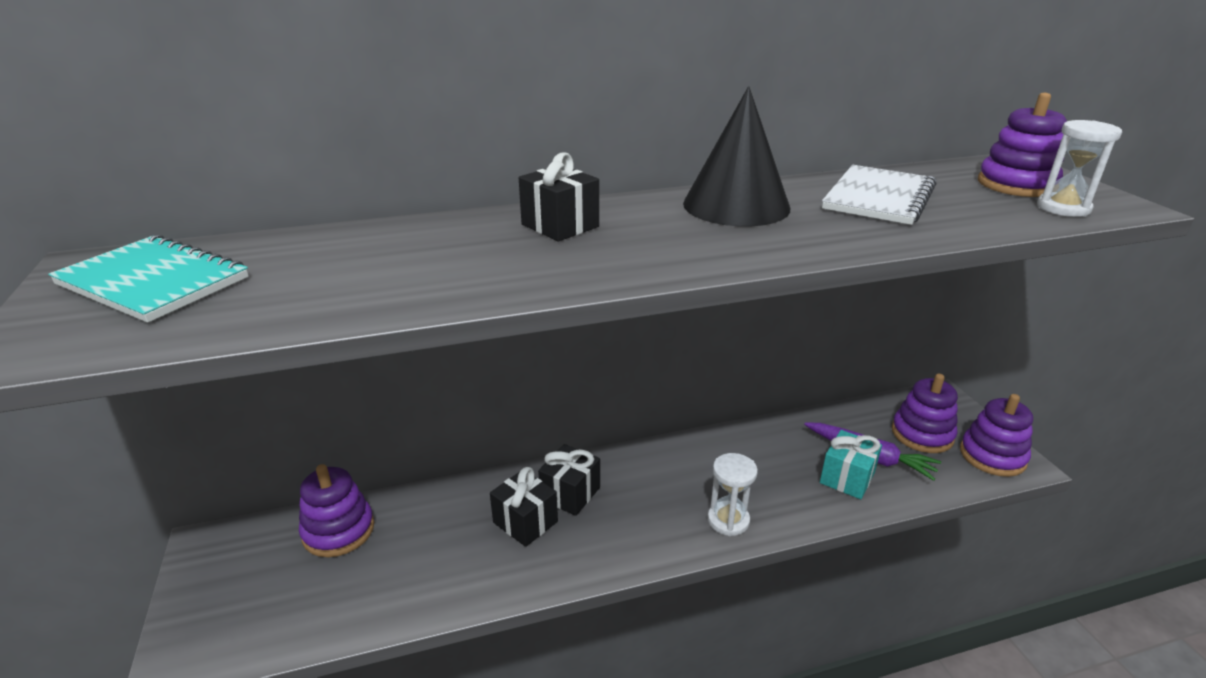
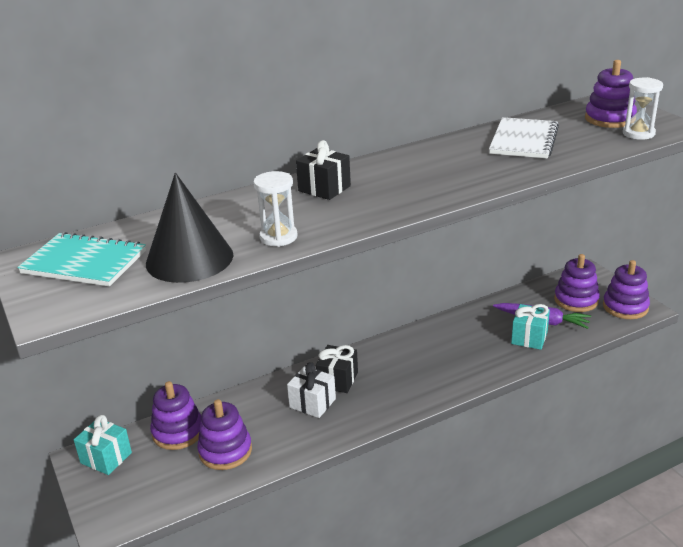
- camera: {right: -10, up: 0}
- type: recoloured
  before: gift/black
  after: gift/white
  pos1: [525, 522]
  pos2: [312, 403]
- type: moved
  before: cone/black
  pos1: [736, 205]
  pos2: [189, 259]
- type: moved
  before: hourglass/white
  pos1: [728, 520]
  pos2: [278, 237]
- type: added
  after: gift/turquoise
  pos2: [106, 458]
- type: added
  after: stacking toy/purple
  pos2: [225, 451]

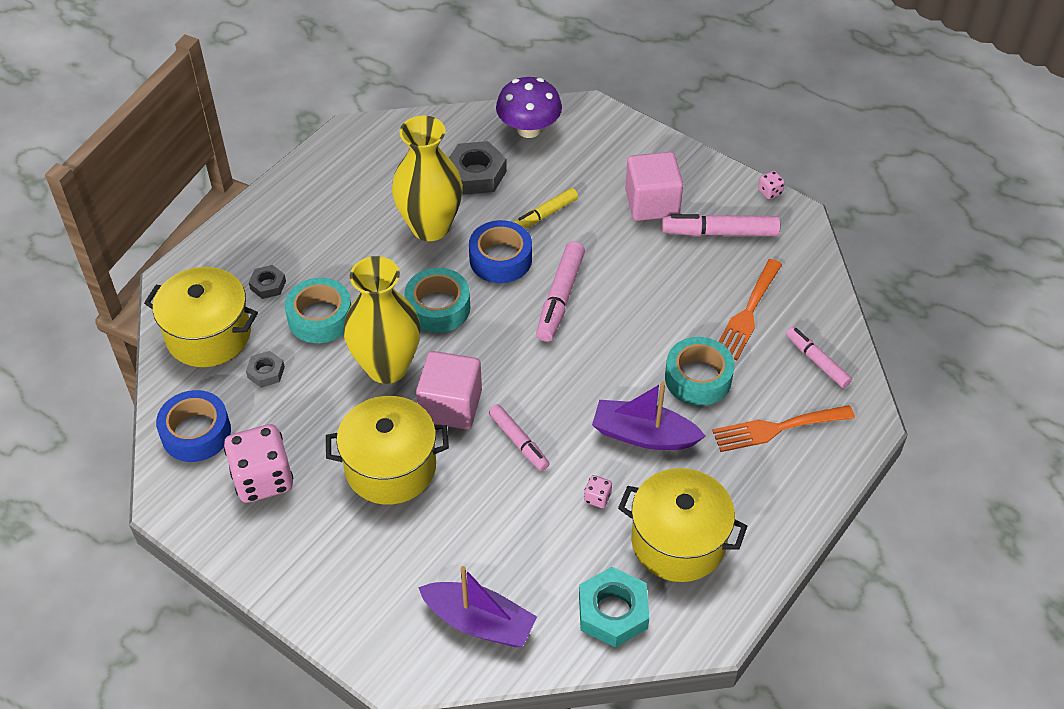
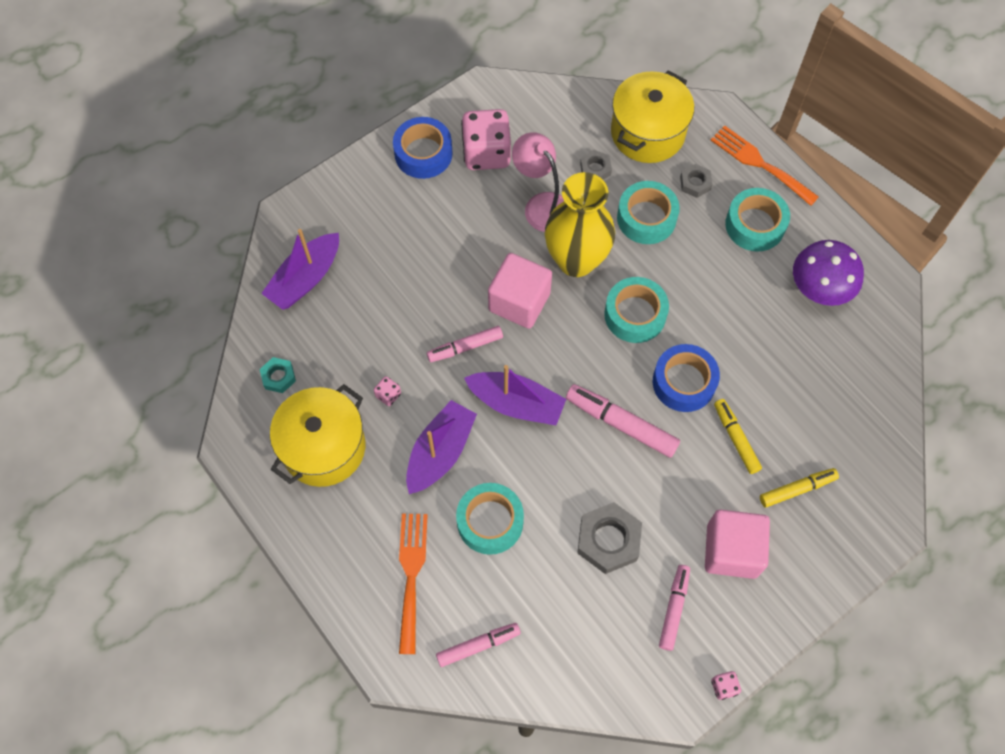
- camera: {right: 105, up: 15}
- type: moved
  before: tape/blue
  pos1: [196, 433]
  pos2: [423, 153]
- type: removed
  before: pot/yellow
  pos1: [390, 467]
- type: removed
  before: vase/yellow
  pos1: [430, 227]
- type: moved
  before: nut/grey
  pos1: [476, 174]
  pos2: [608, 540]
- type: moved
  before: mushroom/purple
  pos1: [529, 129]
  pos2: [819, 288]
- type: resized
  before: nut/turquoise
  pos1: [613, 612]
  pos2: [278, 377]
  scale: 0.56
- type: resized
  before: marker/pink
  pos1: [720, 232]
  pos2: [674, 608]
  scale: 0.66
- type: moved
  before: fork/orange
  pos1: [748, 313]
  pos2: [759, 163]
- type: added
  after: boat/purple
  pos2: [516, 403]
- type: added
  after: lamp/pink
  pos2: [541, 205]
- type: added
  after: tape/turquoise
  pos2: [755, 225]
- type: added
  after: marker/yellow
  pos2: [797, 489]

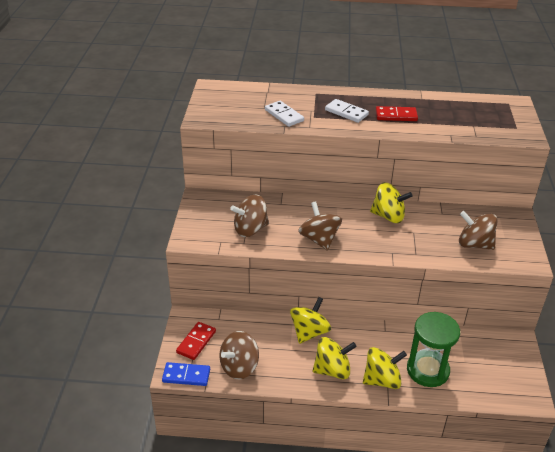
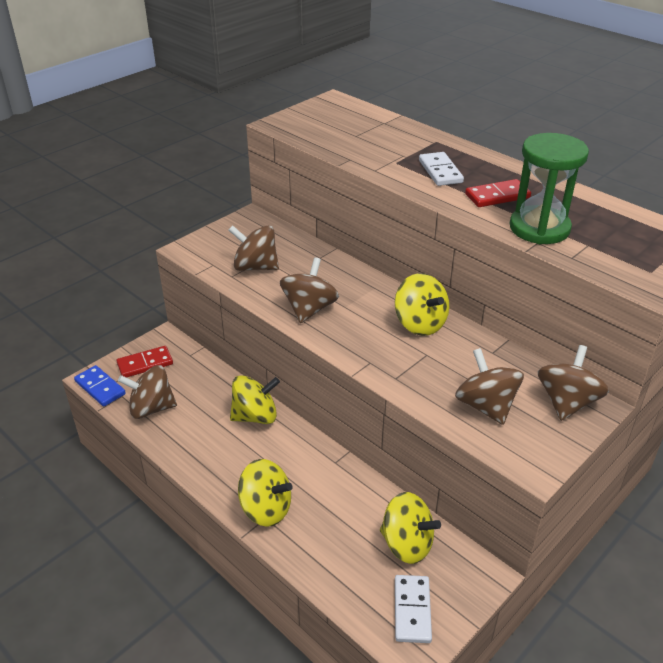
- camera: {right: 40, up: 0}
- type: moved
  before: domino/white
  pos1: [284, 115]
  pos2: [412, 610]
- type: moved
  before: spinning top/yellow
  pos1: [332, 370]
  pos2: [407, 544]
- type: turned
  before: domino/red
  pos1: [396, 116]
  pos2: [497, 196]
  turn: -60
- type: moved
  before: hourglass/green
  pos1: [427, 370]
  pos2: [539, 228]
- type: added
  after: spinning top/brown
  pos2: [567, 402]

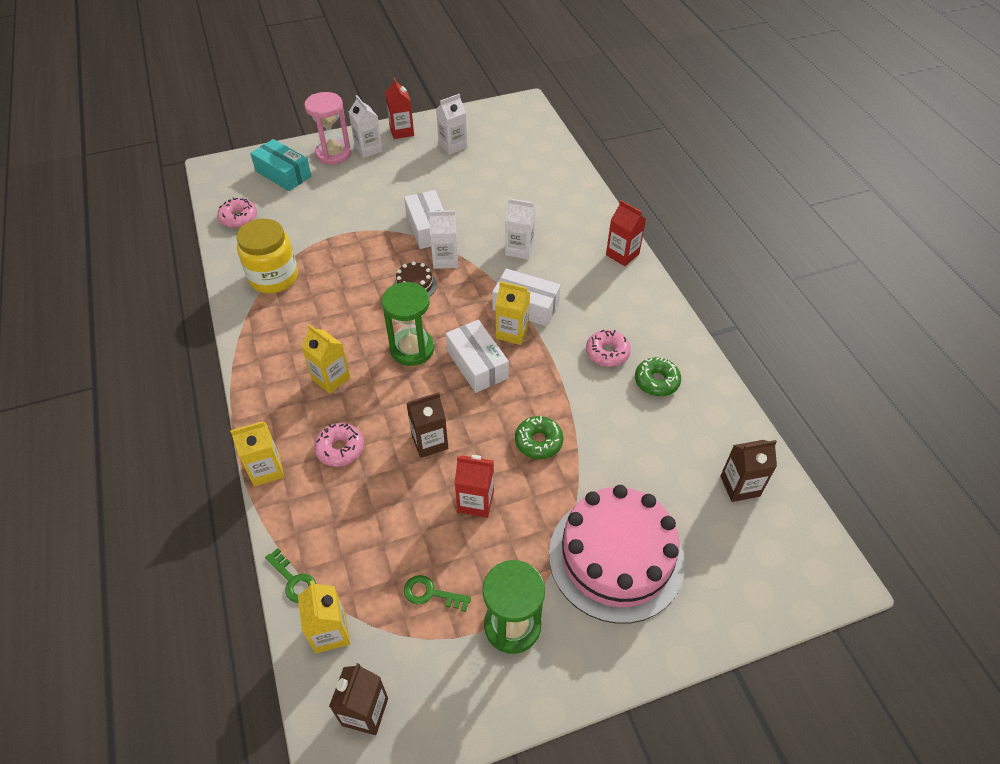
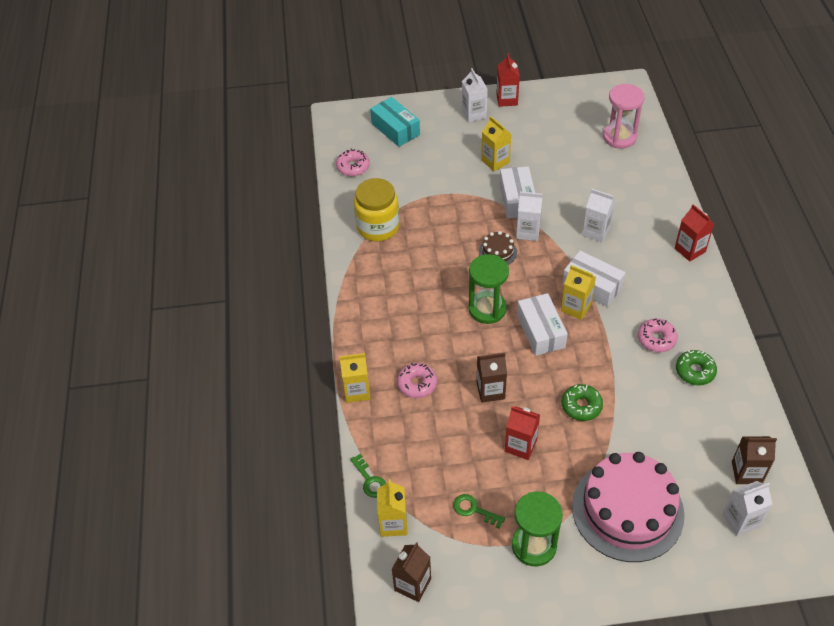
- camera: {right: 15, up: 0}
- type: moved
  before: carton/yellow
  pos1: [331, 378]
  pos2: [495, 161]
- type: moved
  before: hourglass/pink
  pos1: [333, 154]
  pos2: [619, 137]
- type: moved
  before: carton/white
  pos1: [452, 146]
  pos2: [740, 520]

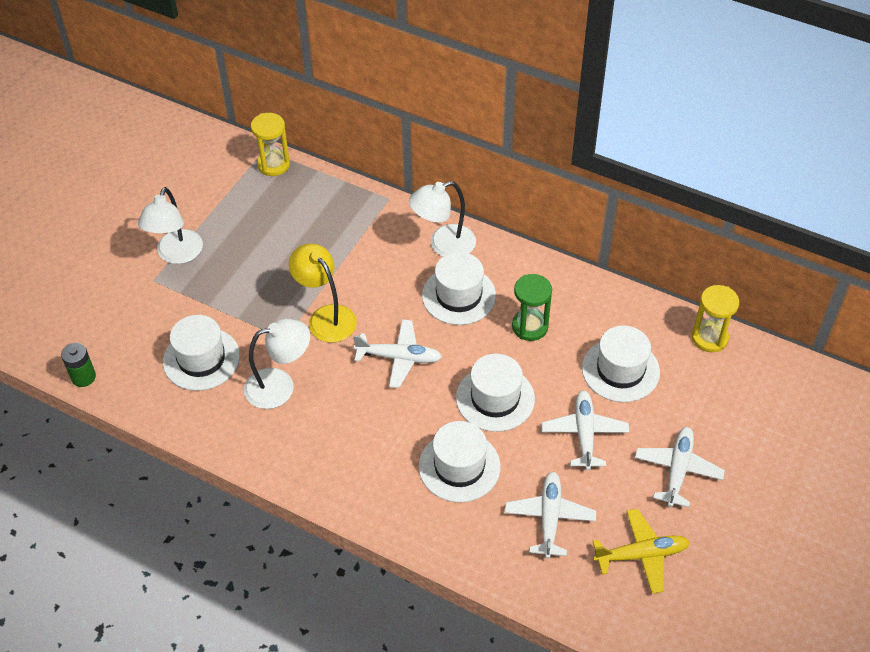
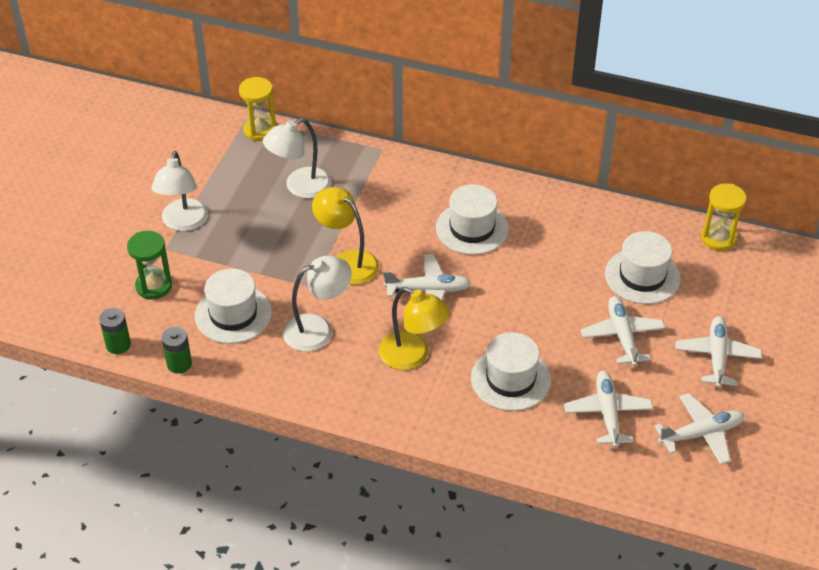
- camera: {right: -10, up: -5}
- type: moved
  before: lamp/white
  pos1: [443, 245]
  pos2: [300, 187]
- type: removed
  before: hat/white
  pos1: [495, 398]
- type: moved
  before: hourglass/green
  pos1: [530, 326]
  pos2: [154, 286]
- type: recoloured
  before: plane/yellow
  after: plane/white
  pos1: [641, 555]
  pos2: [701, 434]
- type: added
  after: battery/green
  pos2: [179, 364]
- type: added
  after: lamp/yellow
  pos2: [413, 356]

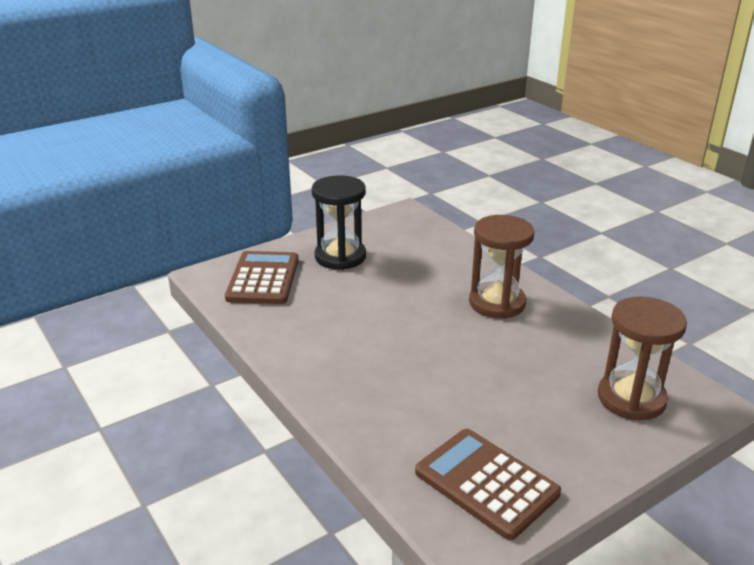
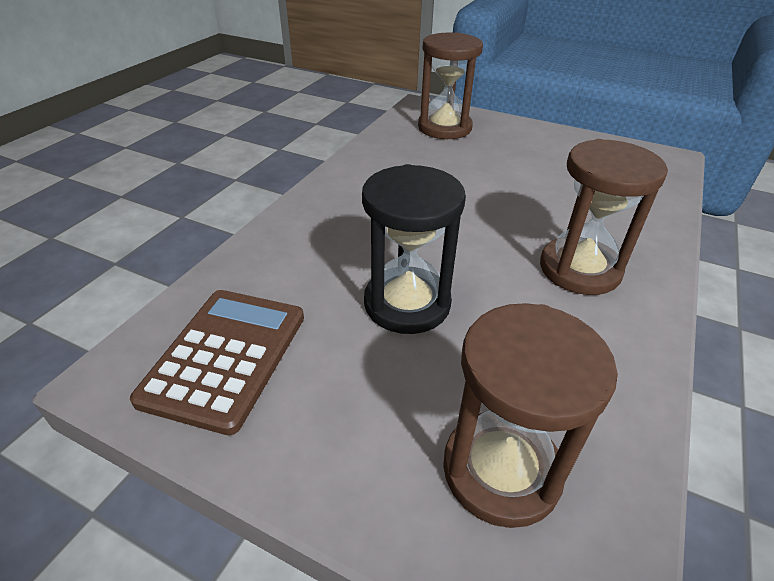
- camera: {right: 60, up: 10}
- type: replaced
  before: calculator/brown
  after: hourglass/brown
  pos1: [263, 279]
  pos2: [444, 128]
- type: moved
  before: hourglass/black
  pos1: [340, 257]
  pos2: [407, 303]

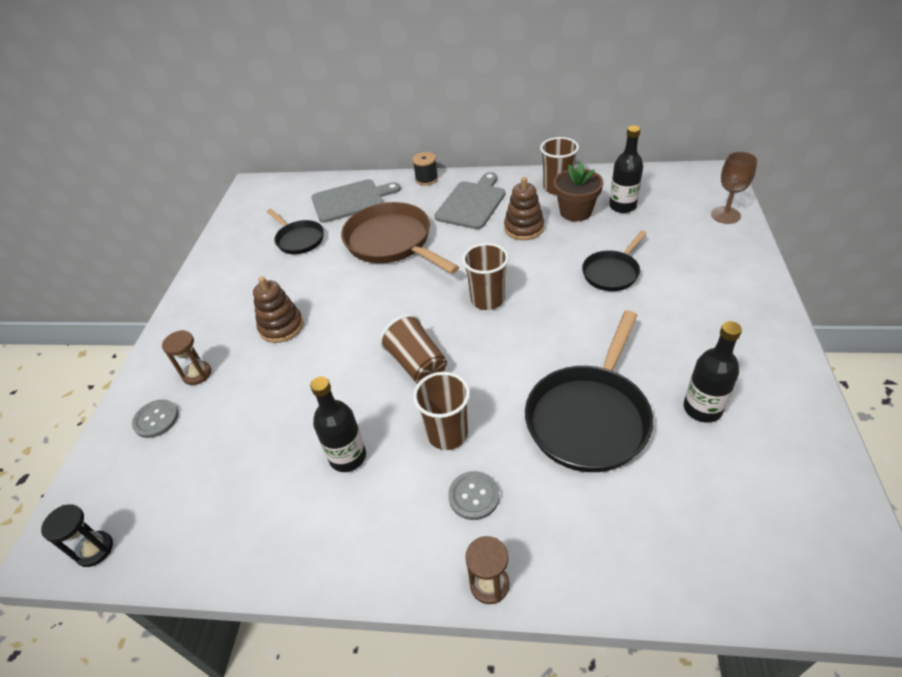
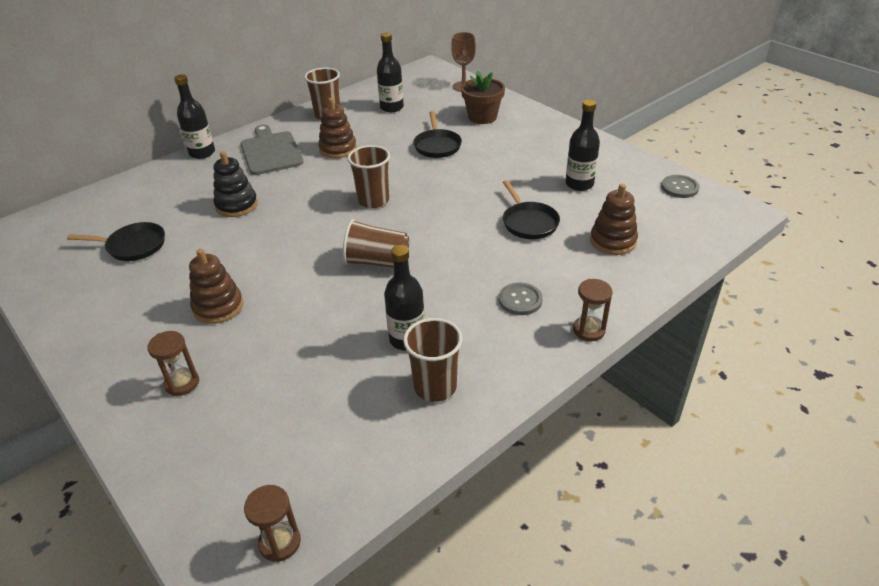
- camera: {right: -50, up: -5}
- type: recoloured
  before: hourglass/black
  after: hourglass/brown
  pos1: [95, 550]
  pos2: [280, 542]
- type: moved
  before: button/grey
  pos1: [156, 419]
  pos2: [679, 187]
- type: removed
  before: cutting board/grey
  pos1: [351, 200]
- type: replaced
  before: pan/brown
  after: stacking toy/black
  pos1: [392, 242]
  pos2: [236, 205]
- type: replaced
  before: spool/black
  after: bottle/black
  pos1: [426, 179]
  pos2: [202, 153]
- type: moved
  before: cup/brown
  pos1: [447, 434]
  pos2: [435, 387]
- type: resized
  before: pan/black
  pos1: [589, 417]
  pos2: [528, 222]
  scale: 0.57
- type: moved
  before: flower pot/brown
  pos1: [575, 212]
  pos2: [482, 117]
- type: added
  after: stacking toy/brown
  pos2: [613, 241]

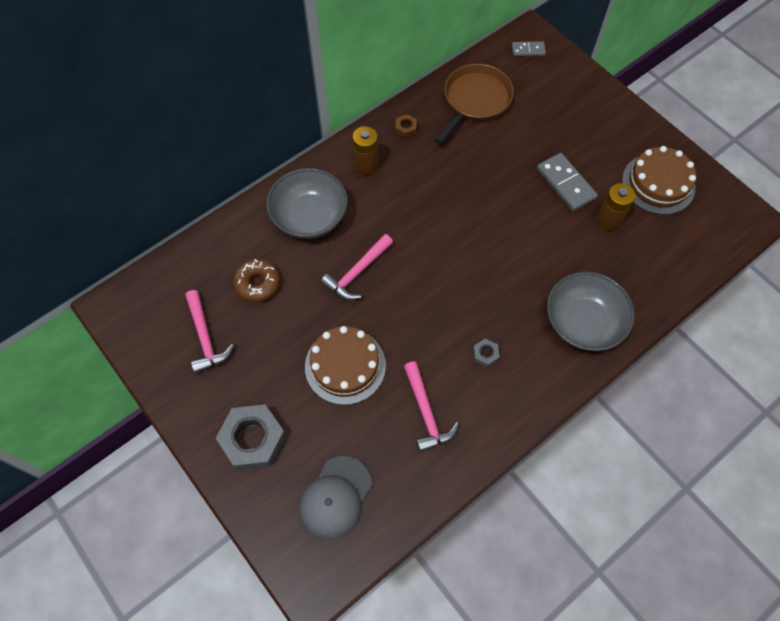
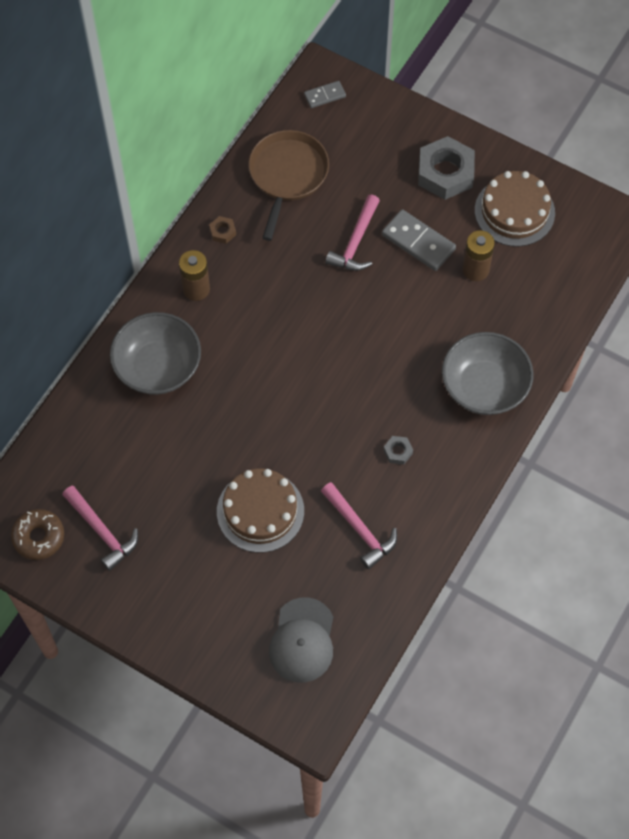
- camera: {right: -20, up: 0}
- type: moved
  before: nut/grey
  pos1: [253, 439]
  pos2: [445, 173]
- type: moved
  before: donut/brown
  pos1: [258, 283]
  pos2: [39, 537]
- type: moved
  before: hammer/pink
  pos1: [357, 272]
  pos2: [355, 242]

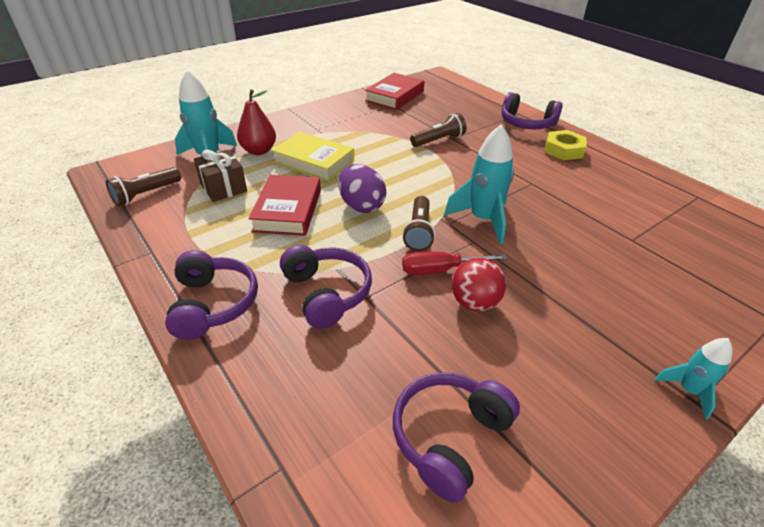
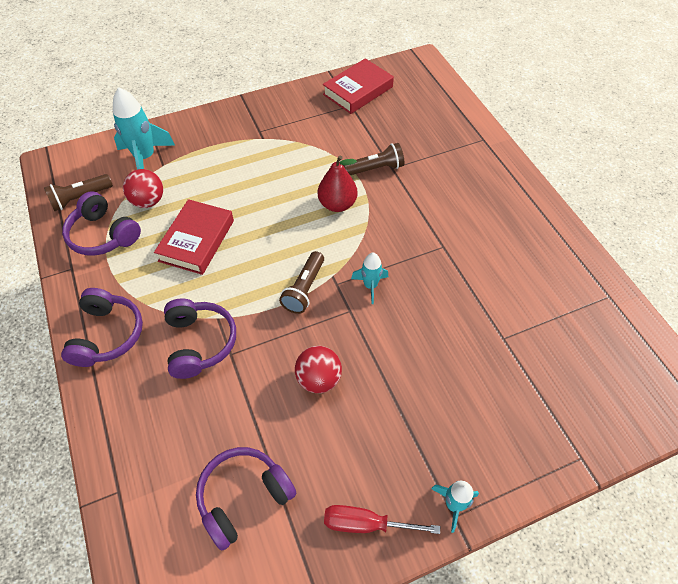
- camera: {right: 15, up: 15}
- type: replaced
  before: gift/brown
  after: ball/red
  pos1: [223, 187]
  pos2: [148, 201]
- type: moved
  before: pear/red
  pos1: [259, 151]
  pos2: [337, 204]
- type: removed
  before: book/yellow
  pos1: [314, 161]
- type: removed
  before: egg/purple
  pos1: [361, 206]
- type: moved
  before: screwdriver/red
  pos1: [441, 270]
  pos2: [366, 524]
- type: resized
  before: rocket/turquoise
  pos1: [483, 220]
  pos2: [370, 286]
  scale: 0.56
- type: moved
  before: headphones/purple
  pos1: [526, 123]
  pos2: [103, 235]
- type: removed
  before: nut/yellow
  pos1: [564, 150]

